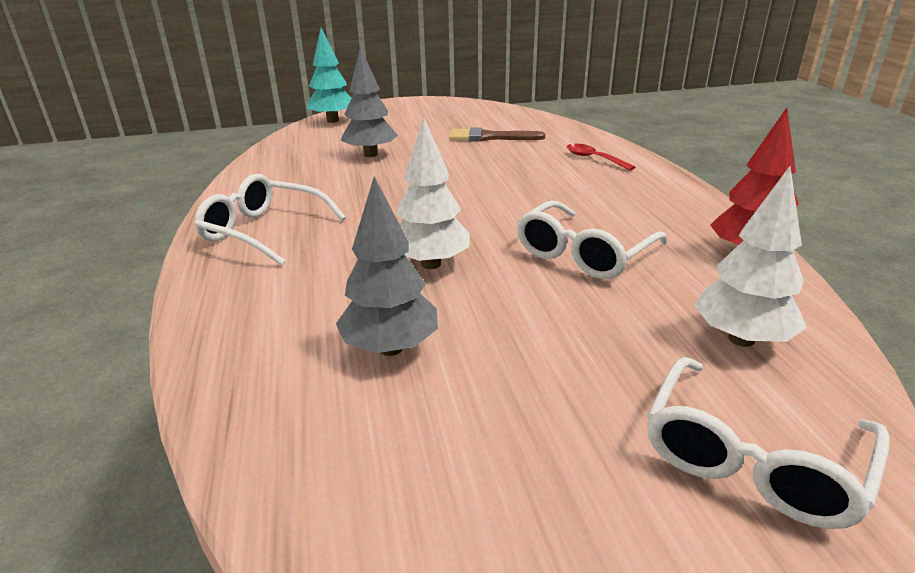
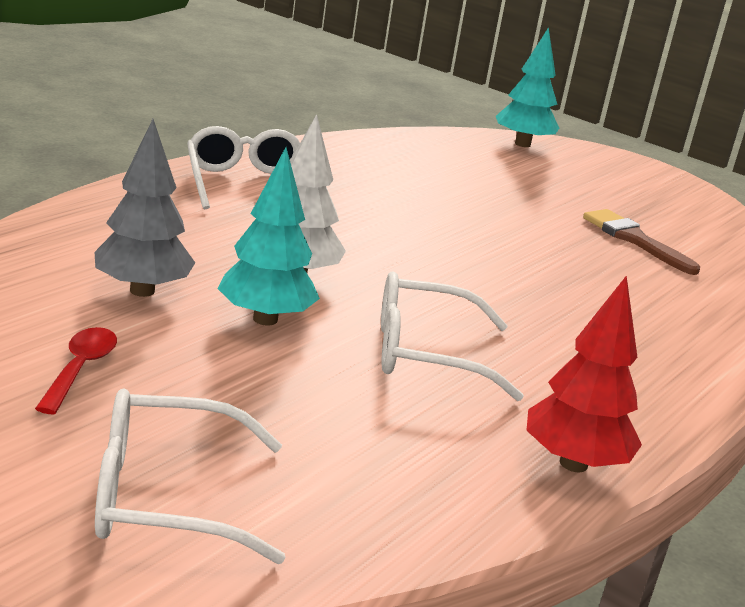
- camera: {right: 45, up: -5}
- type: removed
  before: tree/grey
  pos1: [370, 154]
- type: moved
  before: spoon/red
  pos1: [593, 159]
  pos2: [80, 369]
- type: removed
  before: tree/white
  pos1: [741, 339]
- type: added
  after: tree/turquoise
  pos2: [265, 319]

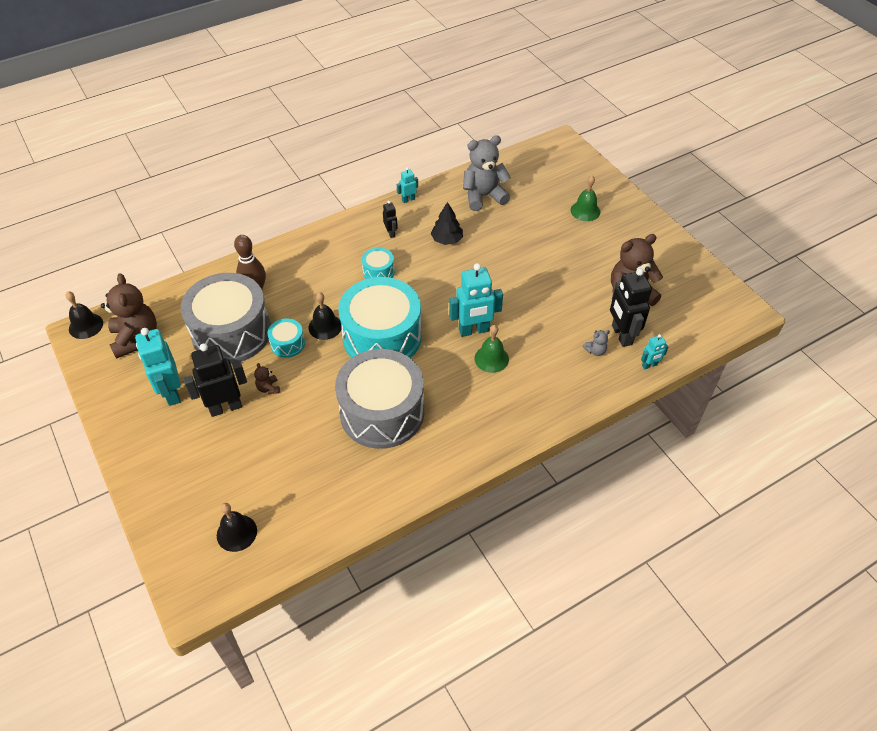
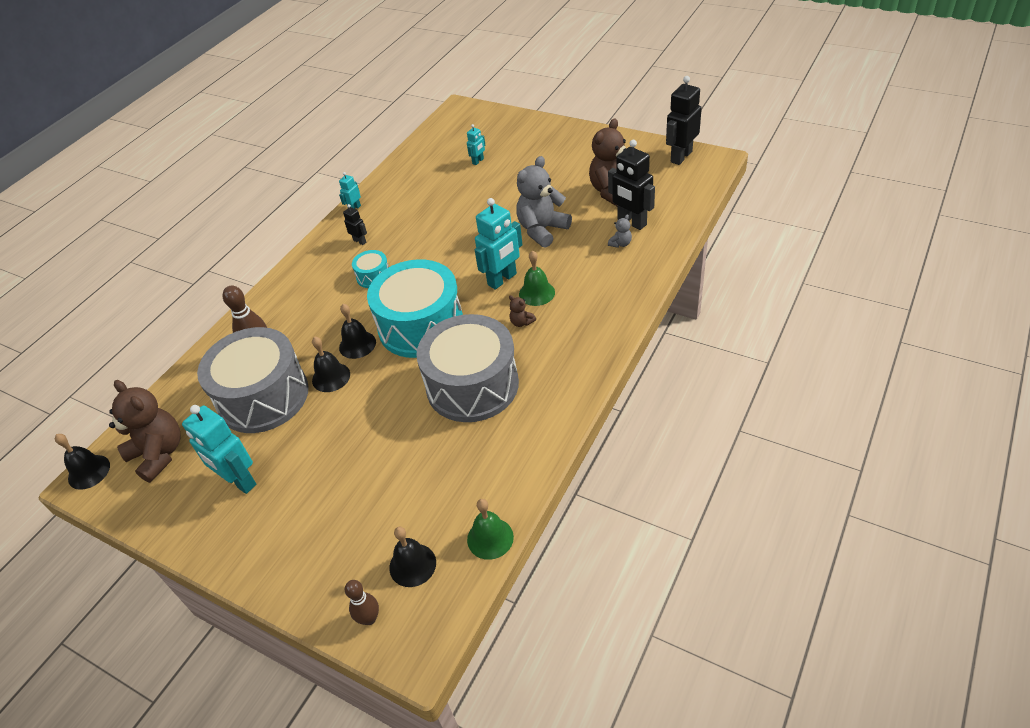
- camera: {right: -25, up: -5}
- type: moved
  before: robot/black
  pos1: [225, 407]
  pos2: [681, 157]
- type: moved
  before: teddy bear/brown
  pos1: [268, 388]
  pos2: [521, 322]
- type: replaced
  before: drum/turquoise
  after: bell/black
  pos1: [287, 344]
  pos2: [331, 377]
- type: removed
  before: tree/black
  pos1: [447, 240]
- type: moved
  before: teddy bear/grey
  pos1: [483, 196]
  pos2: [542, 230]
- type: moved
  before: bell/green
  pos1: [585, 211]
  pos2: [490, 538]
- type: moved
  before: robot/turquoise
  pos1: [649, 365]
  pos2: [478, 161]
- type: added
  after: bowling pin/brown
  pos2: [369, 618]

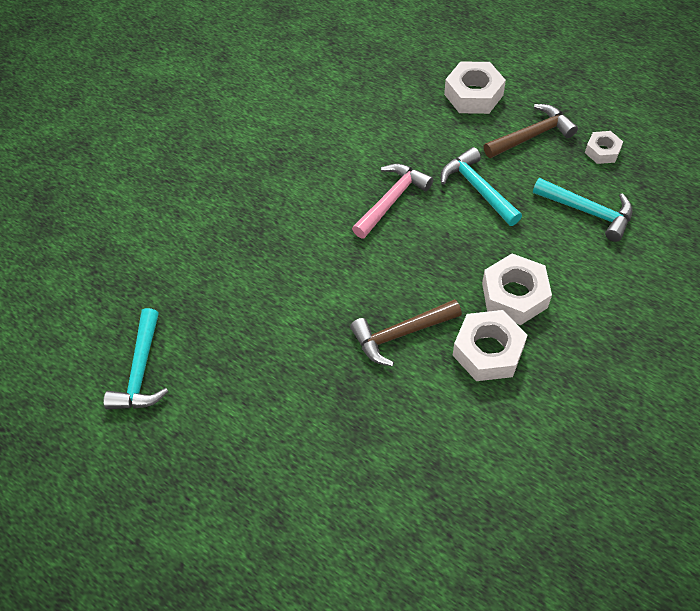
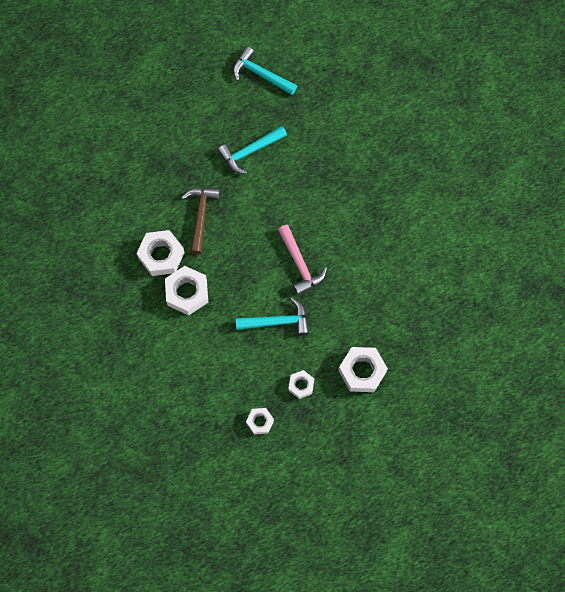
- camera: {right: 115, up: 15}
- type: replaced
  before: hammer/brown
  after: nut/white
  pos1: [531, 135]
  pos2: [301, 385]
- type: moved
  before: hammer/turquoise
  pos1: [587, 211]
  pos2: [250, 151]

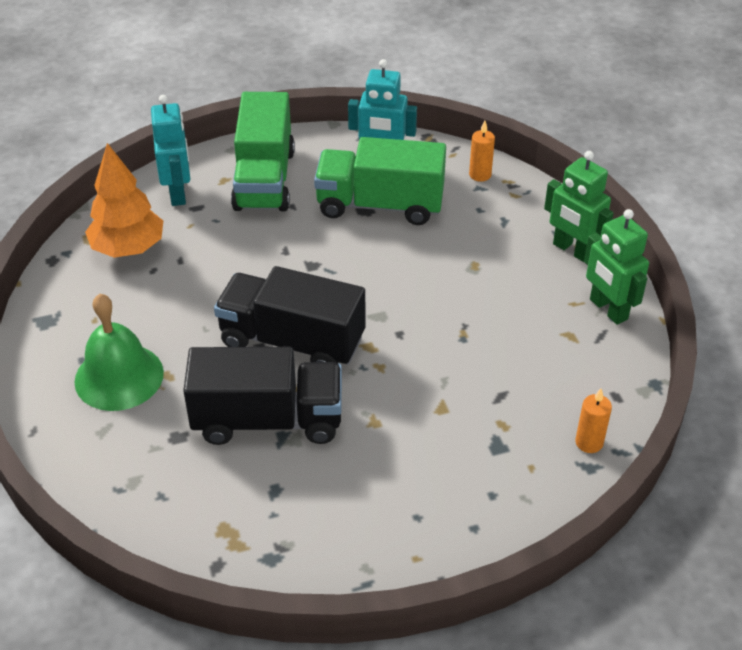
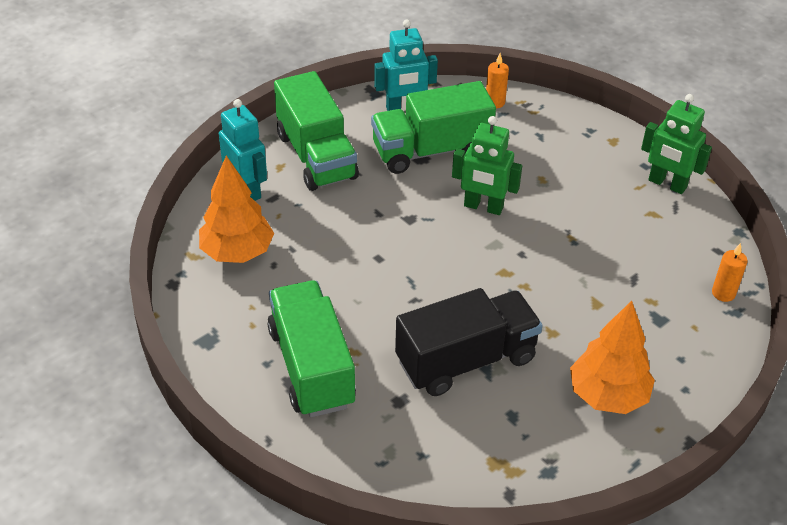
- camera: {right: -25, up: 0}
- type: replaced
  before: bell/green
  after: truck/green
  pos1: [119, 376]
  pos2: [311, 367]
- type: removed
  before: truck/black
  pos1: [292, 341]
- type: moved
  before: robot/green
  pos1: [572, 250]
  pos2: [483, 207]
- type: added
  after: tree/orange
  pos2: [607, 395]

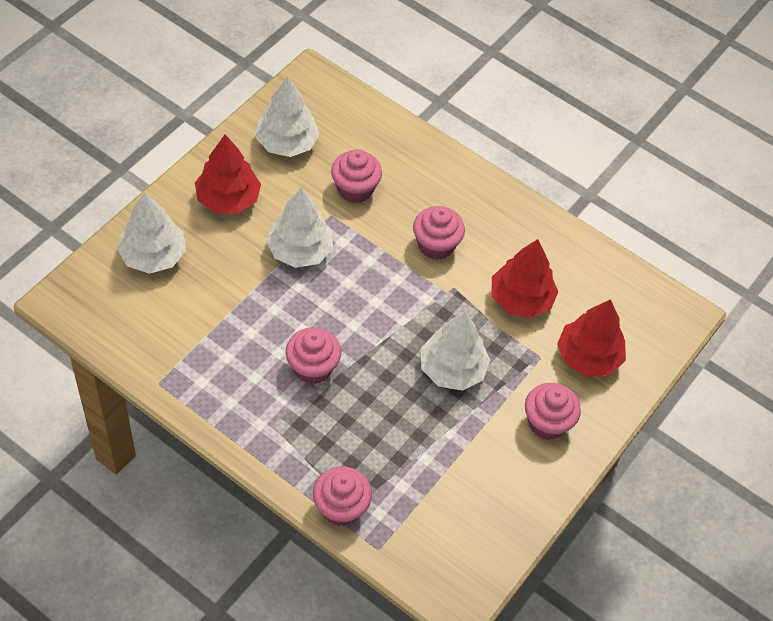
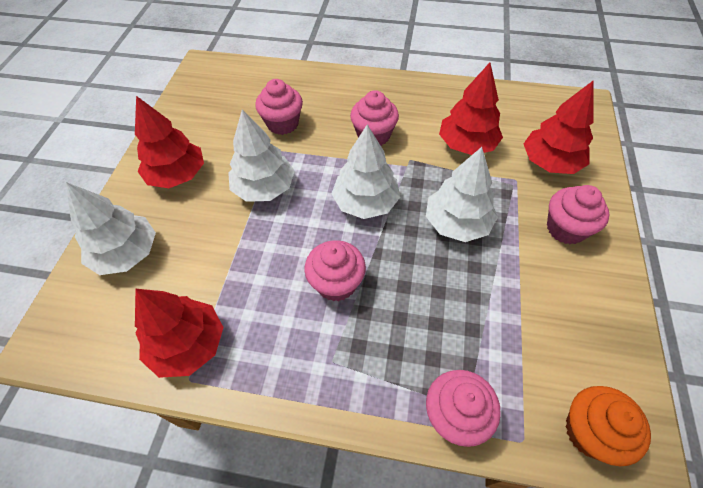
- camera: {right: -20, up: 0}
- type: moved
  before: tree/white
  pos1: [287, 143]
  pos2: [366, 202]
- type: added
  after: tree/red
  pos2: [188, 344]
- type: added
  after: cupcake/orange
  pos2: [590, 432]

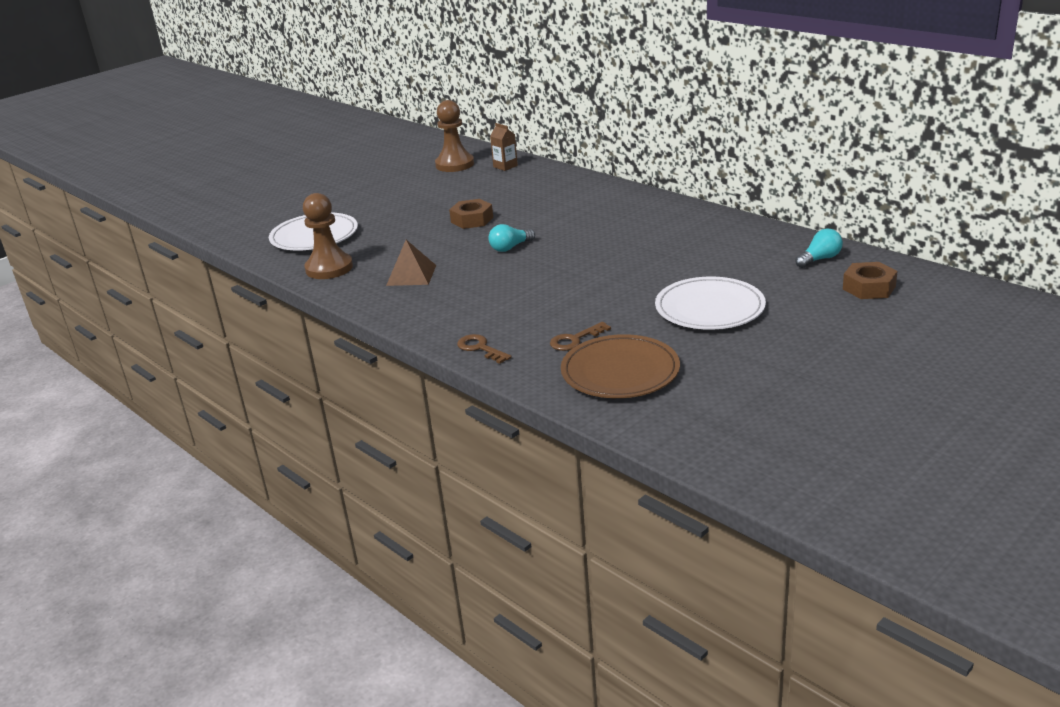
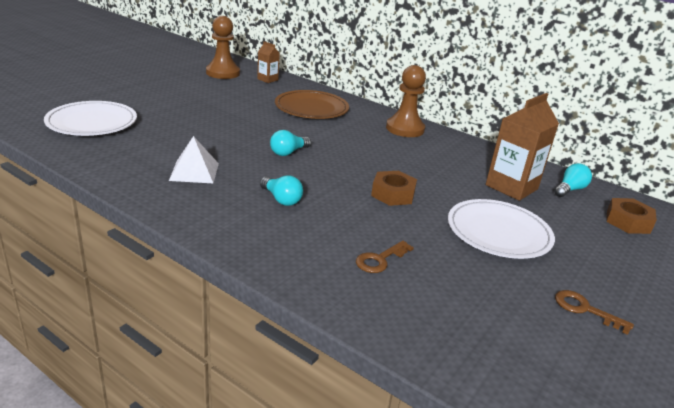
- camera: {right: -15, up: 0}
- type: moved
  before: pawn/brown
  pos1: [329, 268]
  pos2: [405, 129]
- type: recoloured
  before: pyramid/brown
  after: pyramid/white
  pos1: [411, 275]
  pos2: [194, 171]
- type: moved
  before: nut/brown
  pos1: [472, 220]
  pos2: [393, 194]
- type: moved
  before: key/brown
  pos1: [480, 348]
  pos2: [585, 309]
- type: moved
  before: plate/brown
  pos1: [620, 372]
  pos2: [311, 108]
- type: added
  after: light bulb/turquoise
  pos2: [281, 199]
- type: added
  after: carton/brown
  pos2: [511, 187]

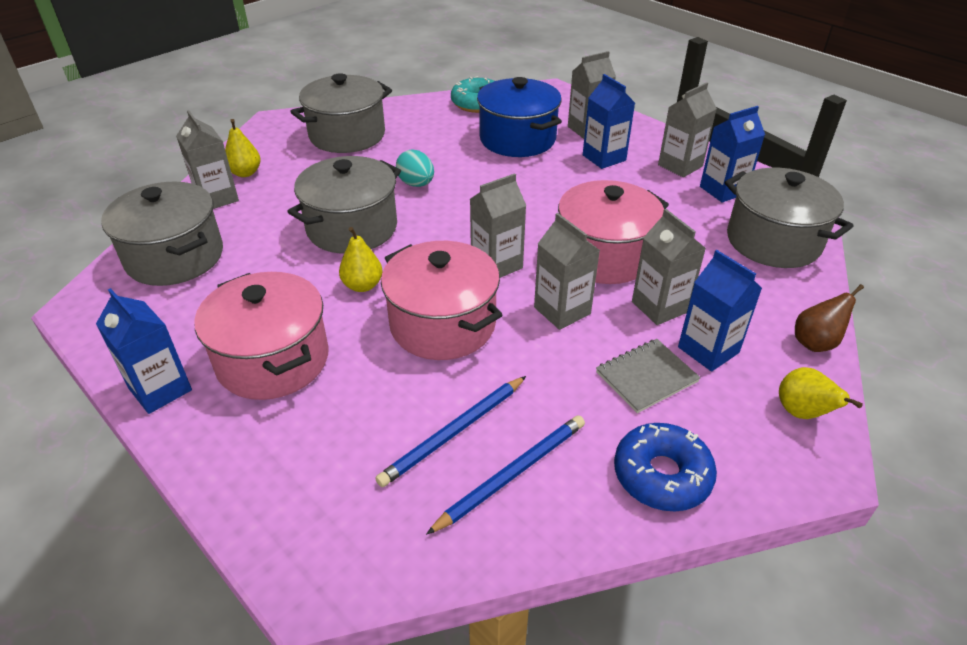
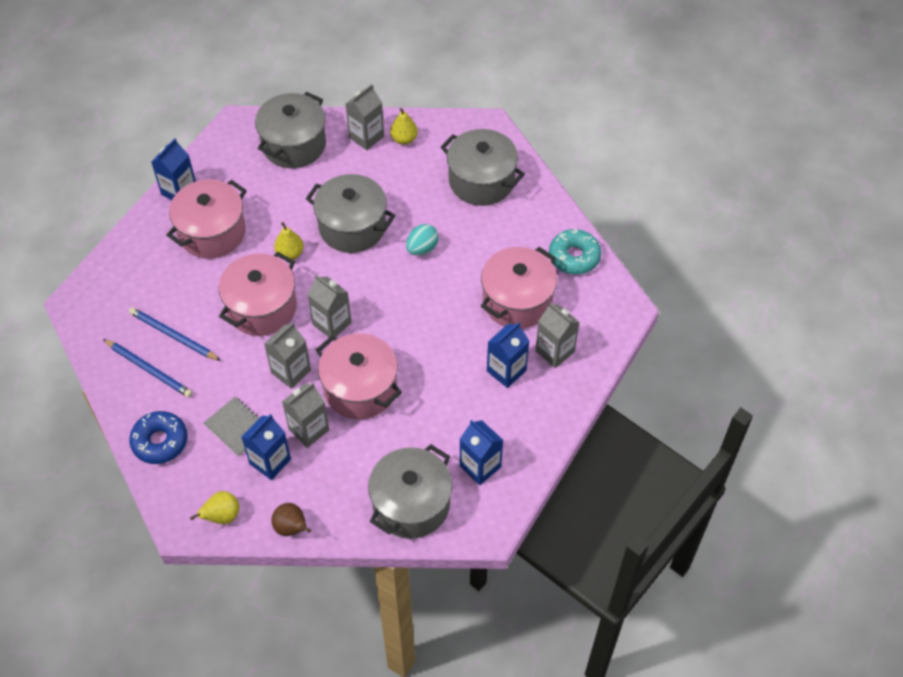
- camera: {right: 75, up: 15}
- type: recoloured
  before: pot/blue
  after: pot/pink
  pos1: [517, 139]
  pos2: [517, 301]
- type: removed
  before: carton/grey
  pos1: [680, 166]

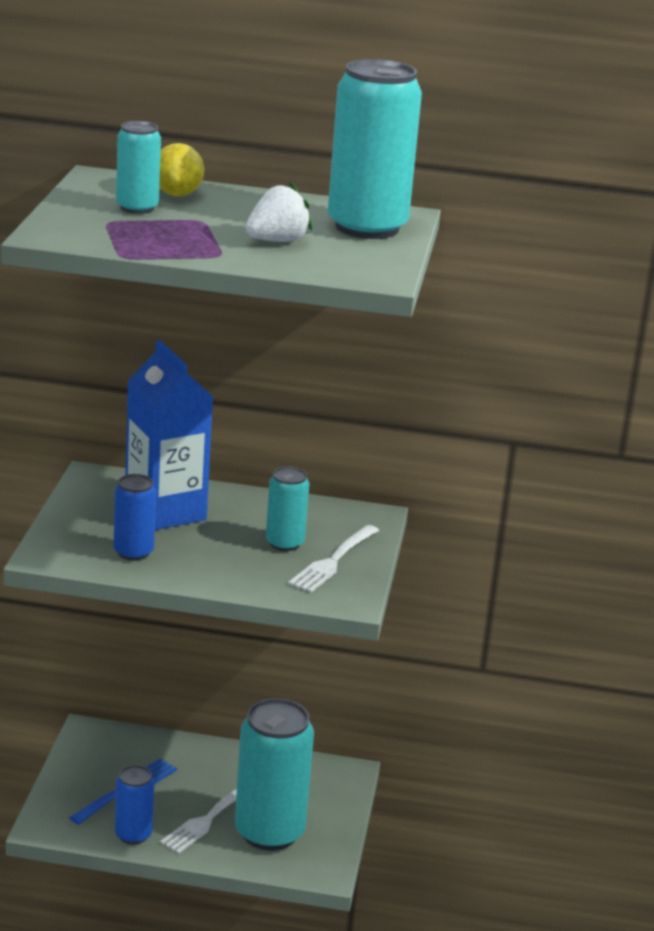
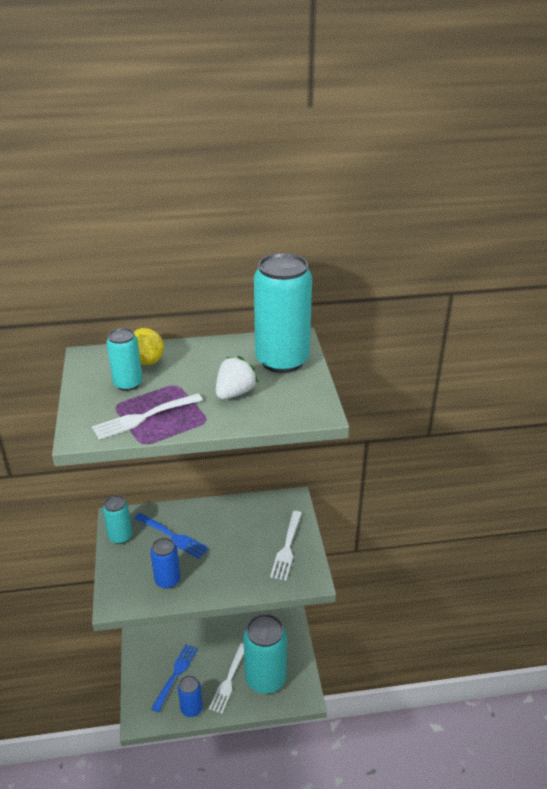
- camera: {right: -15, up: 10}
- type: replaced
  before: carton/blue
  after: fork/blue
  pos1: [165, 511]
  pos2: [172, 536]
- type: moved
  before: can/turquoise
  pos1: [284, 543]
  pos2: [120, 536]
- type: added
  after: fork/white
  pos2: [144, 417]

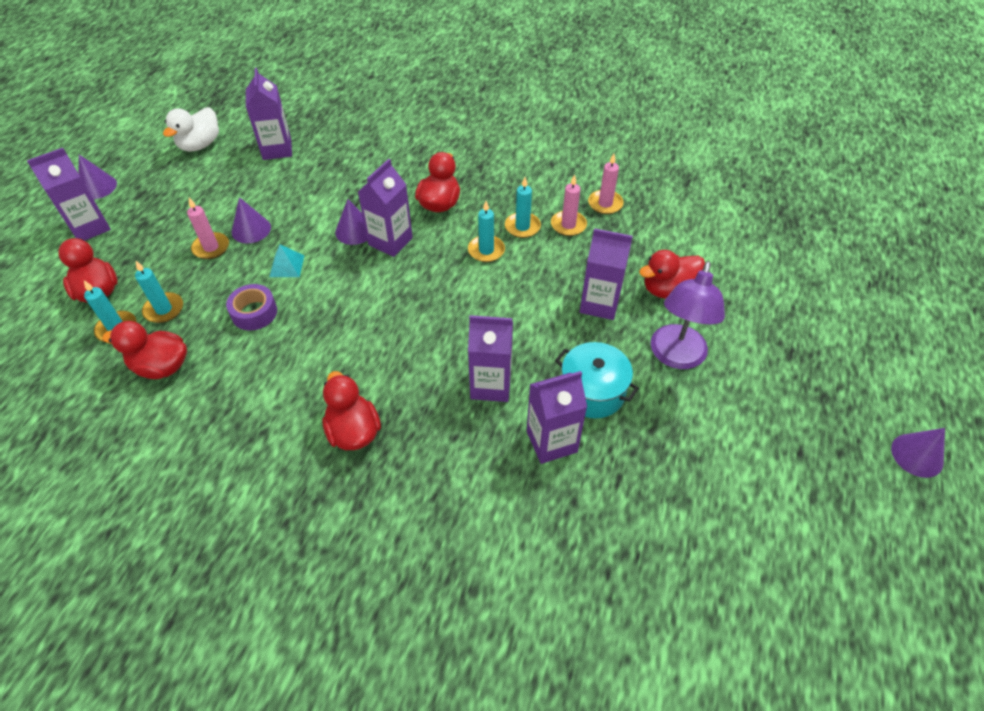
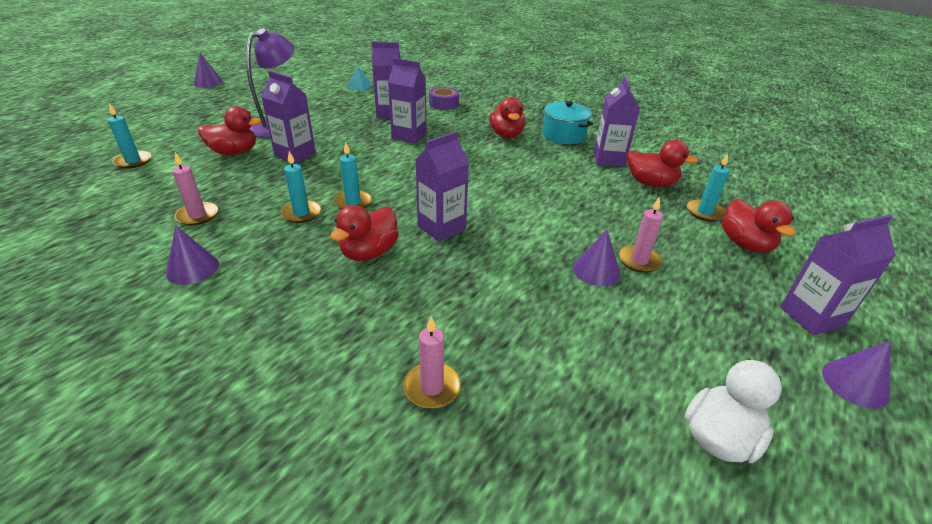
- camera: {right: -165, up: -15}
- type: moved
  before: candle/turquoise
  pos1: [164, 309]
  pos2: [133, 161]
- type: moved
  before: tape/purple
  pos1: [254, 313]
  pos2: [444, 104]
- type: moved
  before: carton/purple
  pos1: [277, 149]
  pos2: [608, 159]
- type: moved
  before: pyramid/turquoise
  pos1: [287, 266]
  pos2: [359, 86]
- type: moved
  before: cone/purple
  pos1: [354, 231]
  pos2: [192, 268]
- type: moved
  before: candle/pink
  pos1: [568, 225]
  pos2: [432, 387]
- type: moved
  before: pot/turquoise
  pos1: [592, 392]
  pos2: [563, 135]

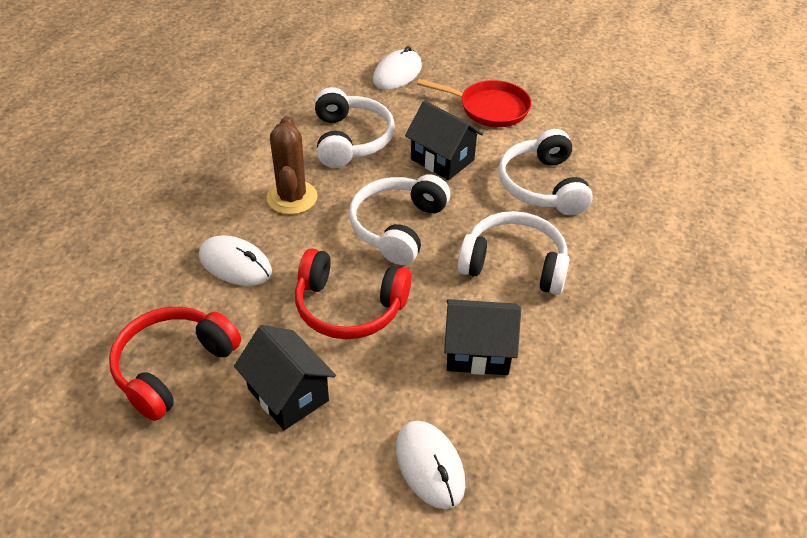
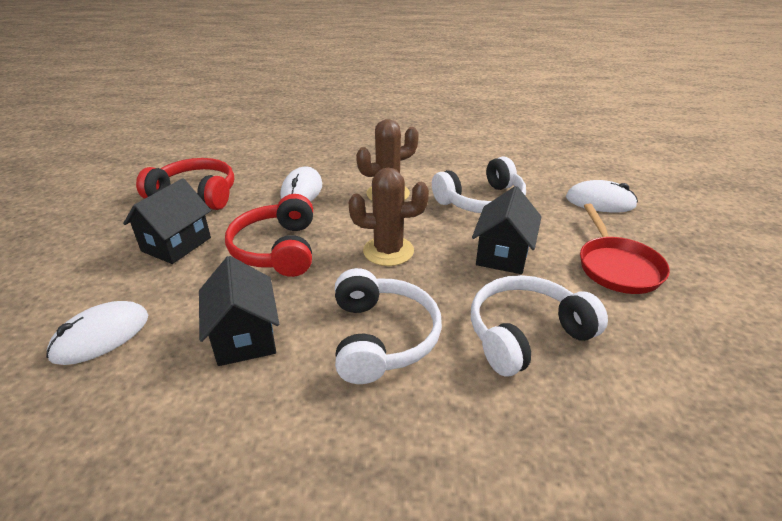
- camera: {right: 70, up: -10}
- type: replaced
  before: headphones/white
  after: cactus/brown
  pos1: [398, 227]
  pos2: [388, 251]

